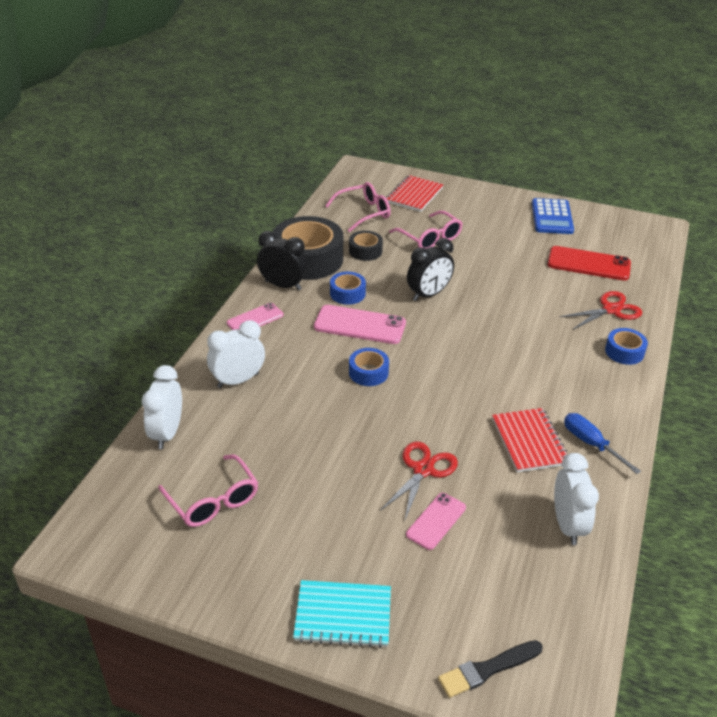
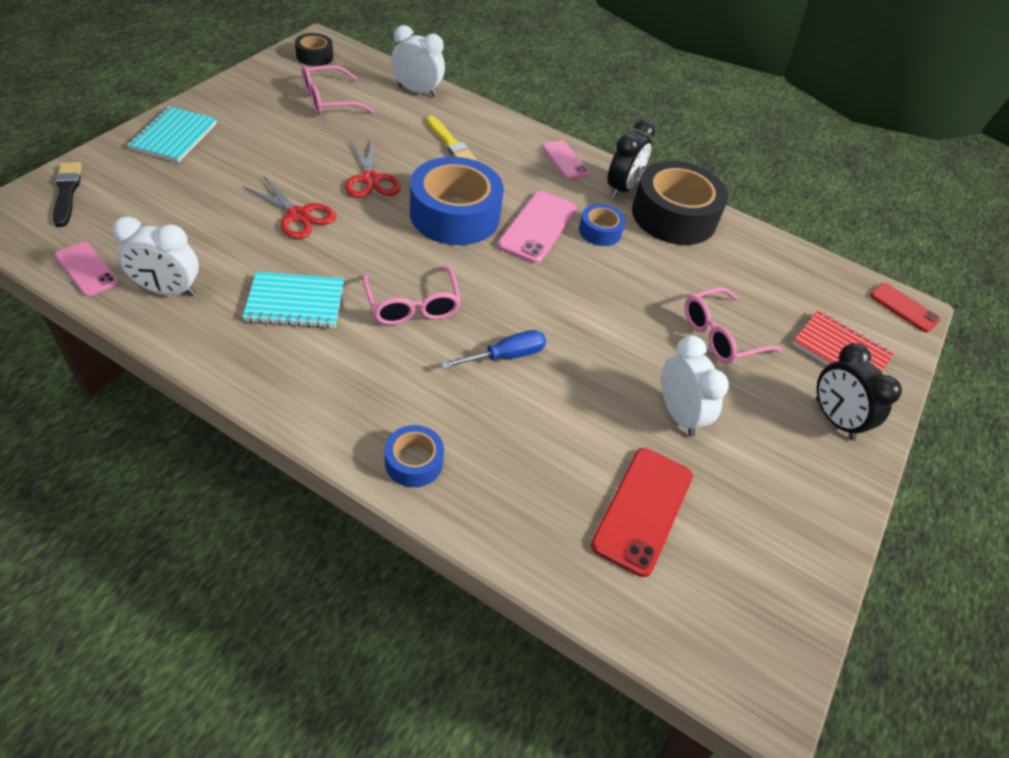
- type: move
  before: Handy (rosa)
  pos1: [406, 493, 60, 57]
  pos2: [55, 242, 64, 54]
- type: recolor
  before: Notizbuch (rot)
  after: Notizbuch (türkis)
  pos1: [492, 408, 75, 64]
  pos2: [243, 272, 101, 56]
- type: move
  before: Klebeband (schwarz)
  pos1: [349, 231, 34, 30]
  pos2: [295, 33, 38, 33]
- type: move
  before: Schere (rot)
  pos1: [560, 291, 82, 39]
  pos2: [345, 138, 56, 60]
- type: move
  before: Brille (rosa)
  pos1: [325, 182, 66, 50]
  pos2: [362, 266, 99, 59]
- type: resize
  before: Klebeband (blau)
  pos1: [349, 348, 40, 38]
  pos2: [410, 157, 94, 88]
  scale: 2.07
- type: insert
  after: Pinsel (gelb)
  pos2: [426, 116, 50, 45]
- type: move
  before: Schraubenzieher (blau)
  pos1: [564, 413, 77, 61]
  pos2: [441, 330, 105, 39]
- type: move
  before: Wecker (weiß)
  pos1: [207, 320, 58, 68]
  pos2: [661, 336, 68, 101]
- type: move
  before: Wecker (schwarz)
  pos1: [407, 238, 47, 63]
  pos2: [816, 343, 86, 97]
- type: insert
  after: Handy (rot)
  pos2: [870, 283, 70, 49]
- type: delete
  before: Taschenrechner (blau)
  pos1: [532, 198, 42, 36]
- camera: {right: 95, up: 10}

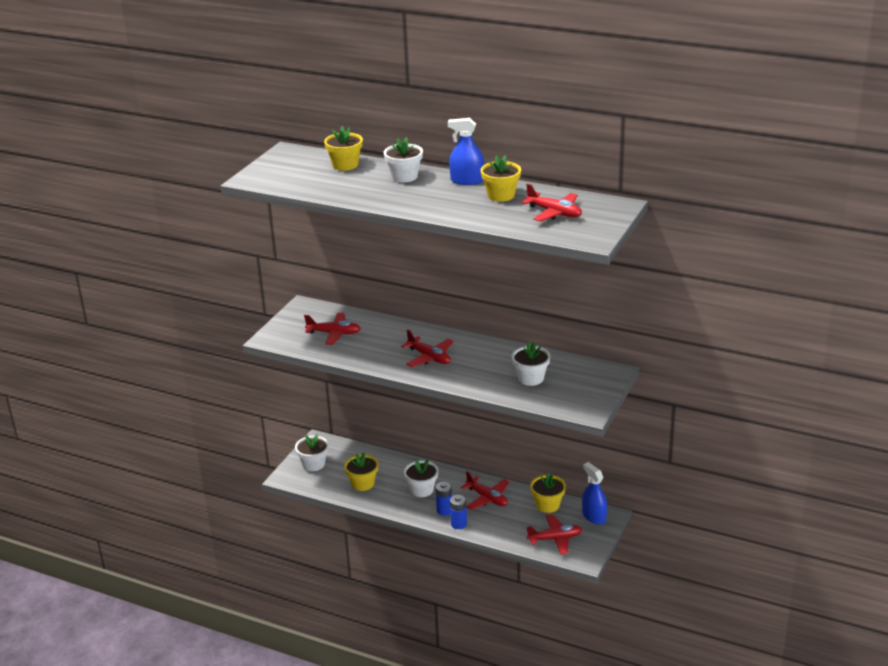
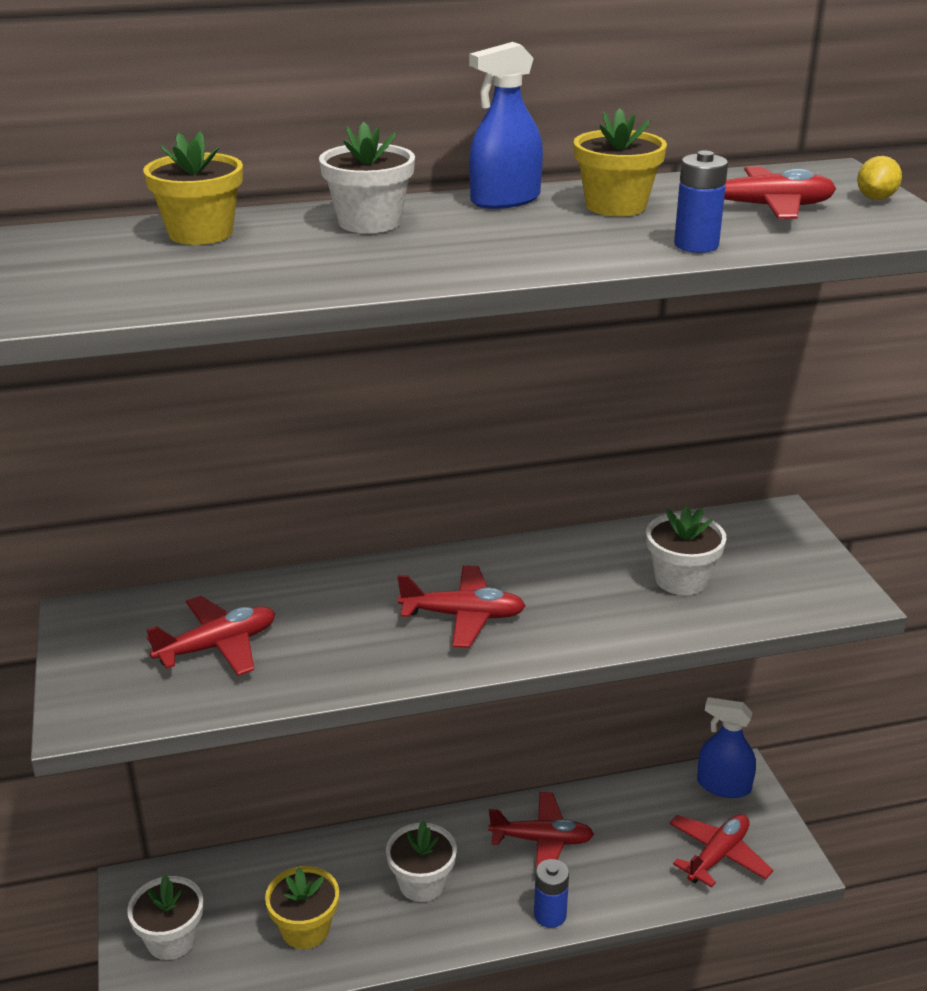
- type: move
  before: Batterie (blau)
  pos1: [436, 482, 16, 34]
  pos2: [674, 151, 54, 102]
- type: insert
  after: Zitrone (gelb)
  pos2: [857, 156, 45, 44]
- type: delete
  before: Blumentopf (gelb)
  pos1: [530, 472, 36, 41]
- camera: {right: -40, up: 0}

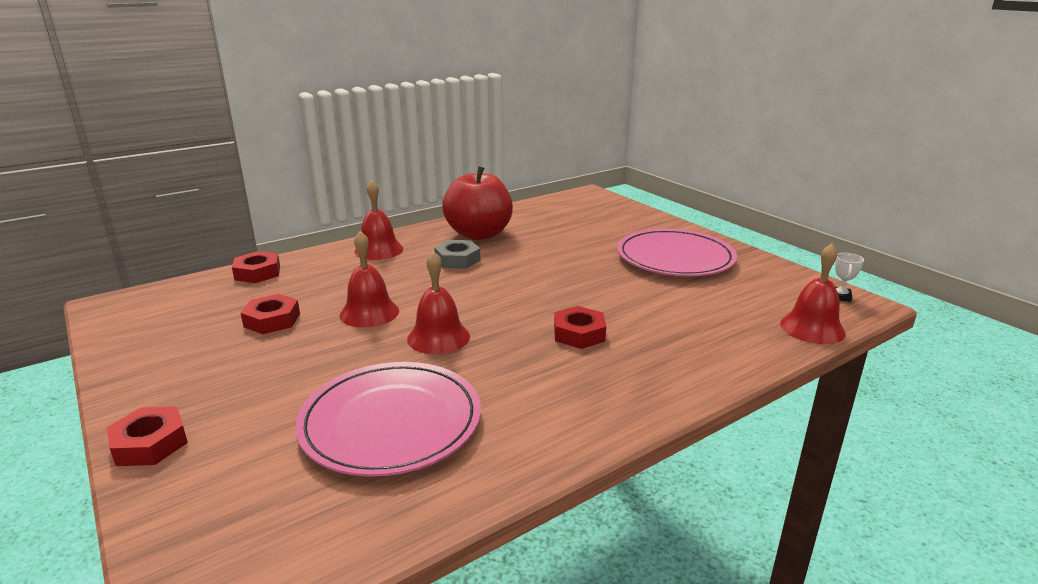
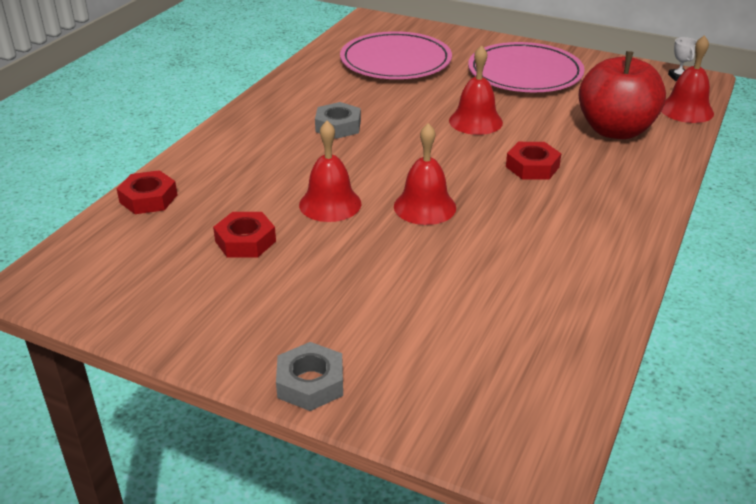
- type: recolor
  before: Sechskantmutter (rot)
  after: Sechskantmutter (grau)
  pos1: [107, 406, 81, 60]
  pos2: [276, 342, 67, 69]
- type: move
  before: Teller (rosa)
  pos1: [295, 362, 186, 115]
  pos2: [340, 31, 112, 48]
- type: move
  before: Glocke (rot)
  pos1: [354, 180, 49, 80]
  pos2: [449, 45, 54, 90]
- type: move
  before: Apfel (rot)
  pos1: [442, 166, 71, 74]
  pos2: [579, 51, 87, 88]
- camera: {right: -30, up: 10}

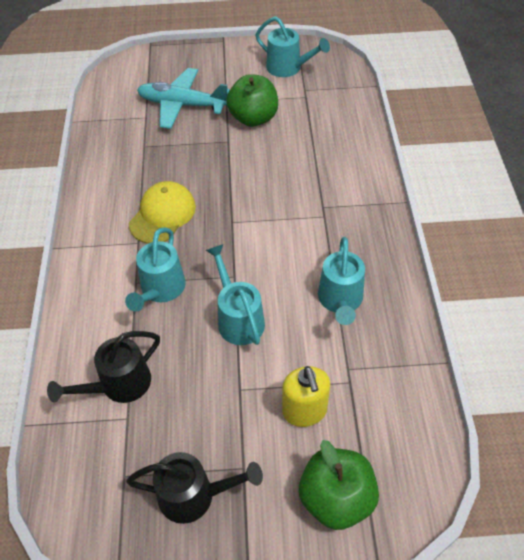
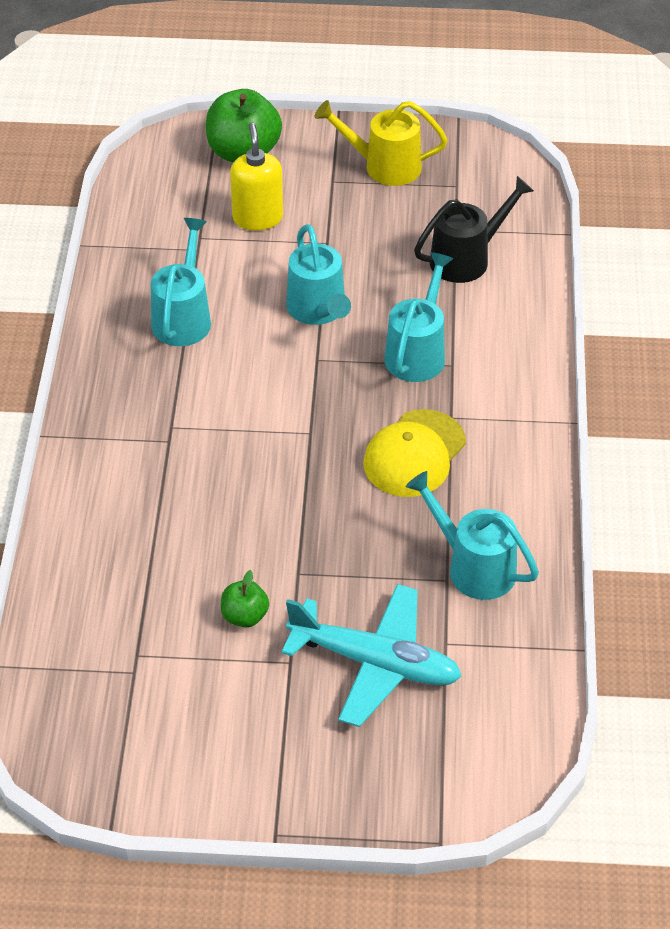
- type: resize
  before: Apfel (grün)
  pos1: [226, 74, 52, 53]
  pos2: [221, 570, 48, 58]
  scale: 0.52
- type: recolor
  before: Gießkanne (schwarz)
  after: Gießkanne (gelb)
  pos1: [126, 452, 137, 72]
  pos2: [315, 100, 133, 86]
- type: move
  before: Gießkanne (türkis)
  pos1: [255, 16, 75, 61]
  pos2: [406, 471, 133, 129]
- camera: {right: -175, up: -5}

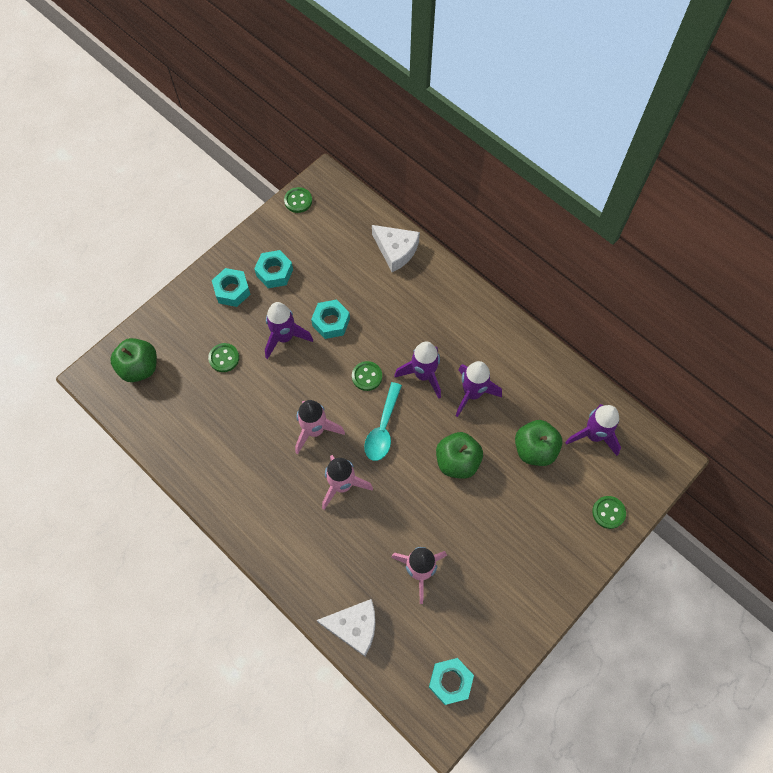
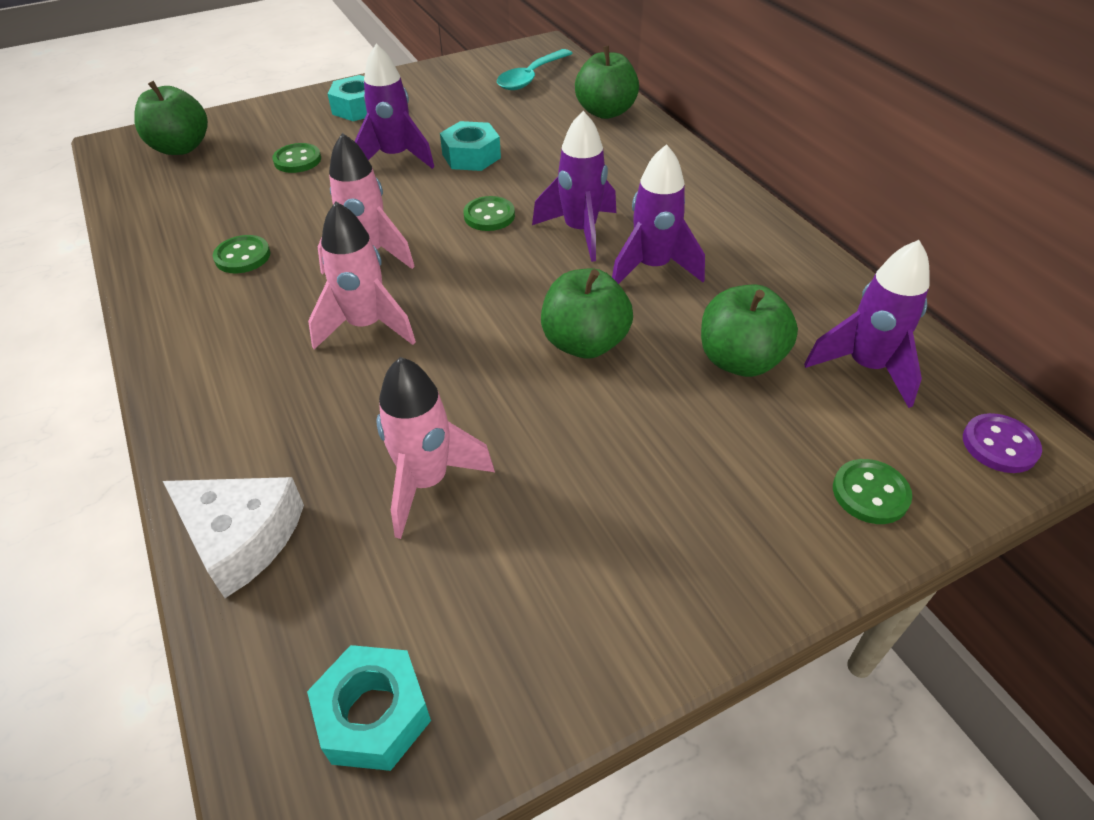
- type: move
  before: Knopf (grün)
  pos1: [284, 187, 28, 26]
  pos2: [213, 235, 57, 38]
- type: move
  before: Löffel (türkis)
  pos1: [364, 382, 38, 79]
  pos2: [497, 49, 76, 41]
- type: replace
  before: Käse (weiß)
  after: Apfel (grün)
  pos1: [372, 225, 48, 47]
  pos2: [575, 46, 64, 73]
- type: insert
  after: Knopf (lila)
  pos2: [963, 413, 79, 60]
- type: delete
  before: Sechskantmutter (türkis)
  pos1: [254, 250, 39, 38]
- camera: {right: 20, up: -20}

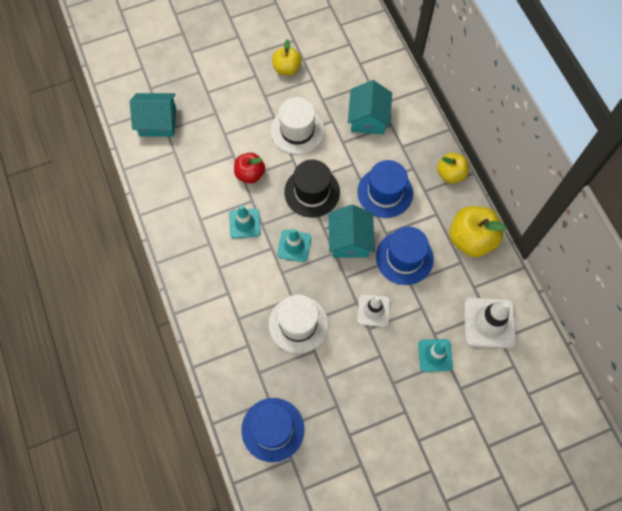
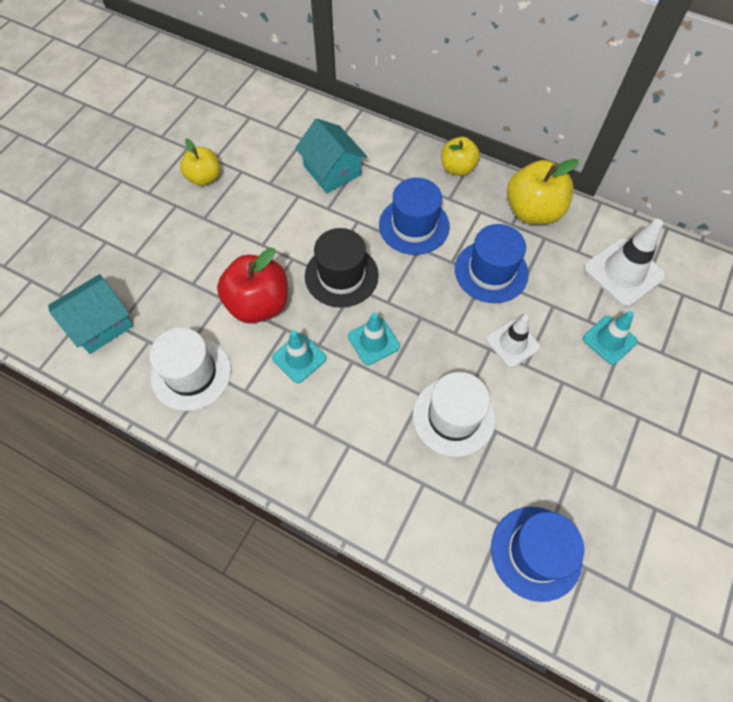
- type: move
  before: Hut (weiß)
  pos1: [271, 97, 53, 57]
  pos2: [149, 328, 82, 83]
- type: resize
  before: Apfel (rot)
  pos1: [234, 153, 31, 31]
  pos2: [217, 248, 71, 76]
  scale: 1.59
- type: delete
  before: Haus (türkis)
  pos1: [328, 205, 47, 53]
- camera: {right: -40, up: -5}

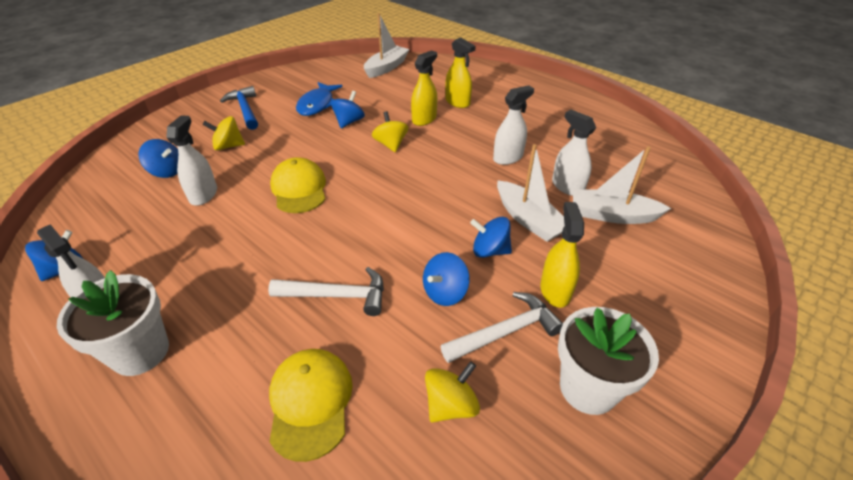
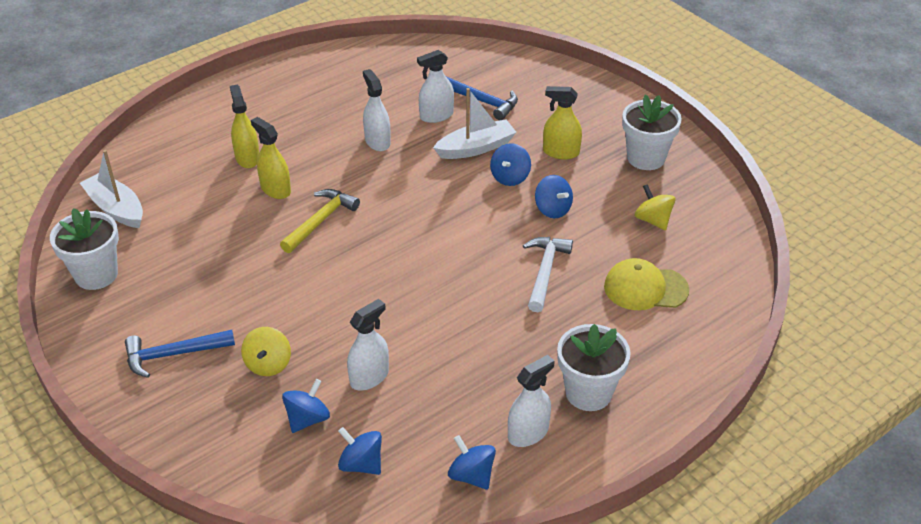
- type: insert
  after: Blumentopf (weiß)
  pos2: [50, 208, 69, 82]
- type: rotate
  before: Sprühflasche (gelb)
  pos1: [445, 38, 31, 70]
  pos2: [230, 84, 29, 84]
  turn: -75
- type: replace
  before: Kreisel (gelb)
  after: Hammer (gelb)
  pos1: [372, 111, 37, 41]
  pos2: [280, 189, 80, 64]
- type: move
  before: Kreisel (blau)
  pos1: [331, 91, 34, 37]
  pos2: [338, 427, 44, 48]
- type: rotate
  before: Sprühflasche (weiß)
  pos1: [166, 115, 51, 91]
  pos2: [347, 299, 42, 91]
  turn: 120
- type: replace
  before: Boot (weiß)
  after: Hammer (blau)
  pos1: [573, 146, 98, 78]
  pos2: [447, 77, 71, 43]
- type: delete
  before: Kappe (gelb)
  pos1: [270, 157, 56, 56]
- type: delete
  before: Fisch (blau)
  pos1: [296, 82, 46, 34]
- type: delete
  before: Hammer (weiß)
  pos1: [441, 292, 122, 71]
- camera: {right: -80, up: 0}

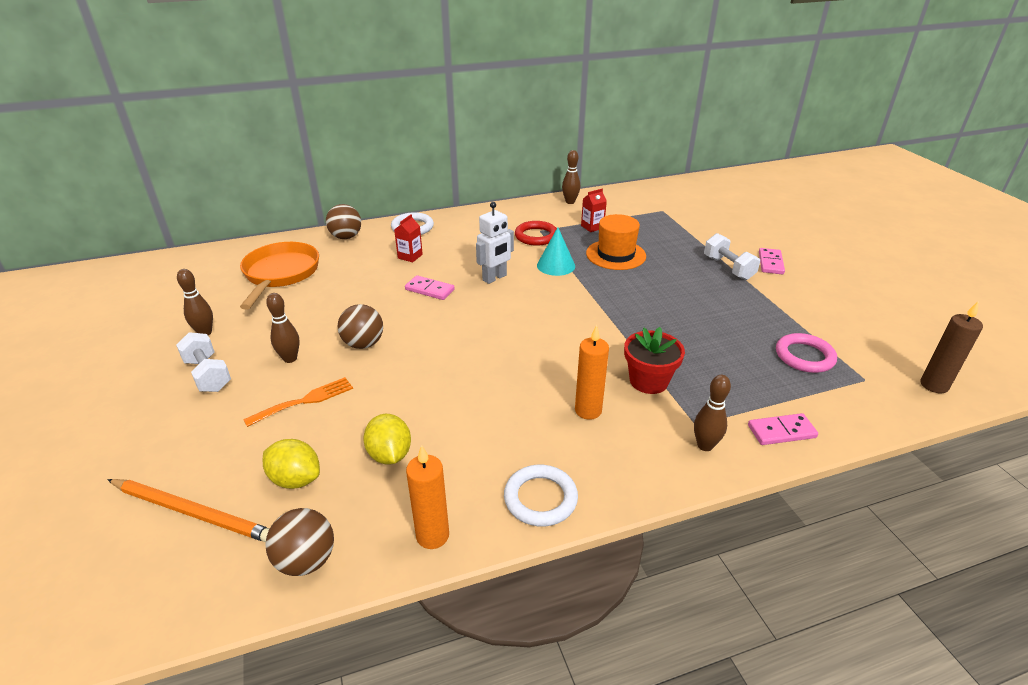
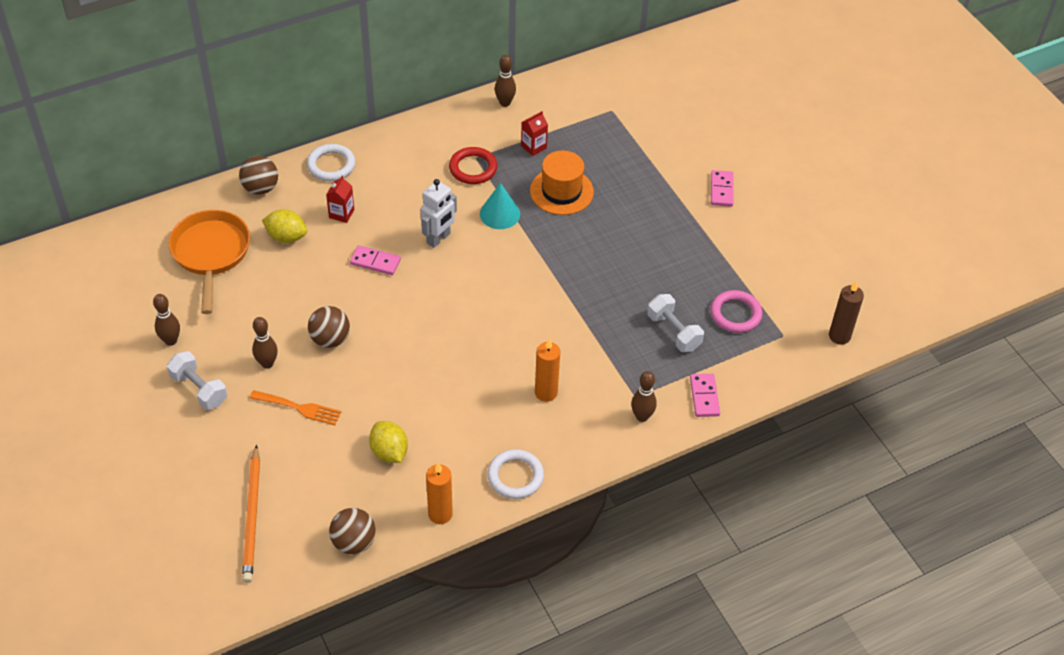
- type: rotate
  before: Bleistift (orange)
  pos1: [107, 479, 163, 63]
  pos2: [242, 445, 18, 138]
  turn: 75
- type: rotate
  before: Gabel (orange)
  pos1: [243, 377, 110, 50]
  pos2: [250, 390, 91, 35]
  turn: 60
- type: move
  before: Zitrone (gelb)
  pos1: [263, 439, 57, 50]
  pos2: [262, 209, 45, 34]
- type: move
  before: Hantel (weiß)
  pos1: [704, 233, 56, 47]
  pos2: [647, 294, 57, 58]
- type: rotate
  before: Dominostein (rosa)
  pos1: [748, 413, 70, 32]
  pos2: [690, 374, 30, 43]
  turn: -75
- type: delete
  before: Blumentopf (rot)
  pos1: [624, 327, 61, 67]
- camera: {right: -10, up: 15}

